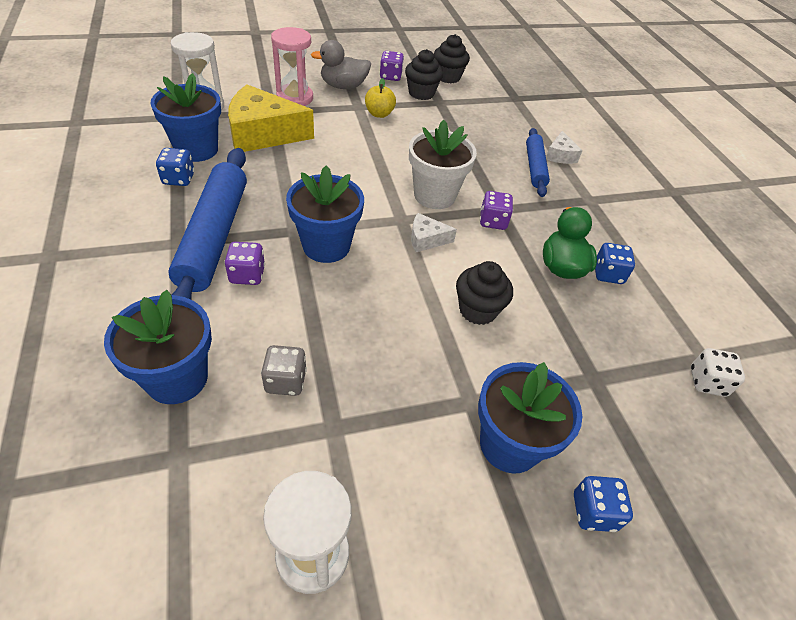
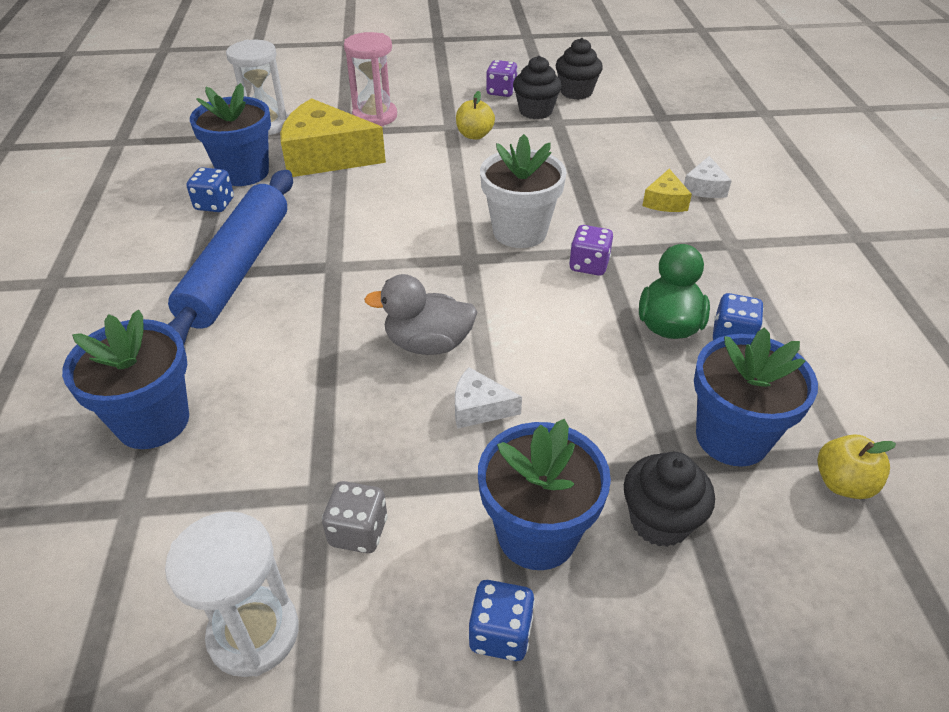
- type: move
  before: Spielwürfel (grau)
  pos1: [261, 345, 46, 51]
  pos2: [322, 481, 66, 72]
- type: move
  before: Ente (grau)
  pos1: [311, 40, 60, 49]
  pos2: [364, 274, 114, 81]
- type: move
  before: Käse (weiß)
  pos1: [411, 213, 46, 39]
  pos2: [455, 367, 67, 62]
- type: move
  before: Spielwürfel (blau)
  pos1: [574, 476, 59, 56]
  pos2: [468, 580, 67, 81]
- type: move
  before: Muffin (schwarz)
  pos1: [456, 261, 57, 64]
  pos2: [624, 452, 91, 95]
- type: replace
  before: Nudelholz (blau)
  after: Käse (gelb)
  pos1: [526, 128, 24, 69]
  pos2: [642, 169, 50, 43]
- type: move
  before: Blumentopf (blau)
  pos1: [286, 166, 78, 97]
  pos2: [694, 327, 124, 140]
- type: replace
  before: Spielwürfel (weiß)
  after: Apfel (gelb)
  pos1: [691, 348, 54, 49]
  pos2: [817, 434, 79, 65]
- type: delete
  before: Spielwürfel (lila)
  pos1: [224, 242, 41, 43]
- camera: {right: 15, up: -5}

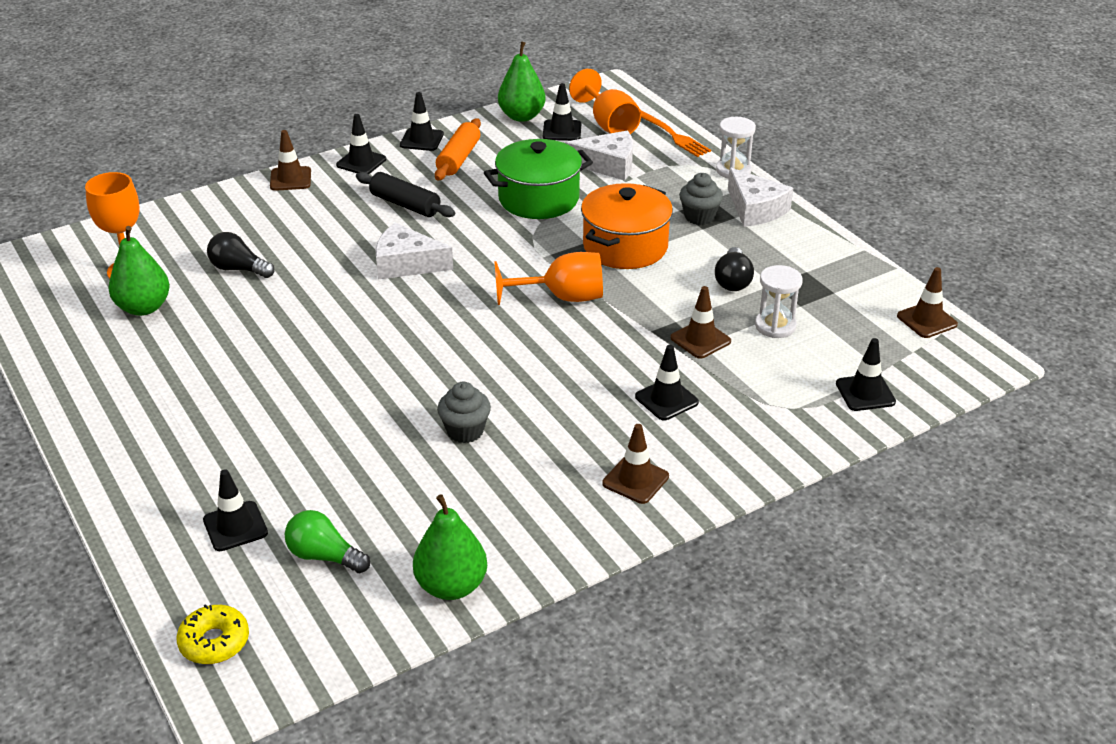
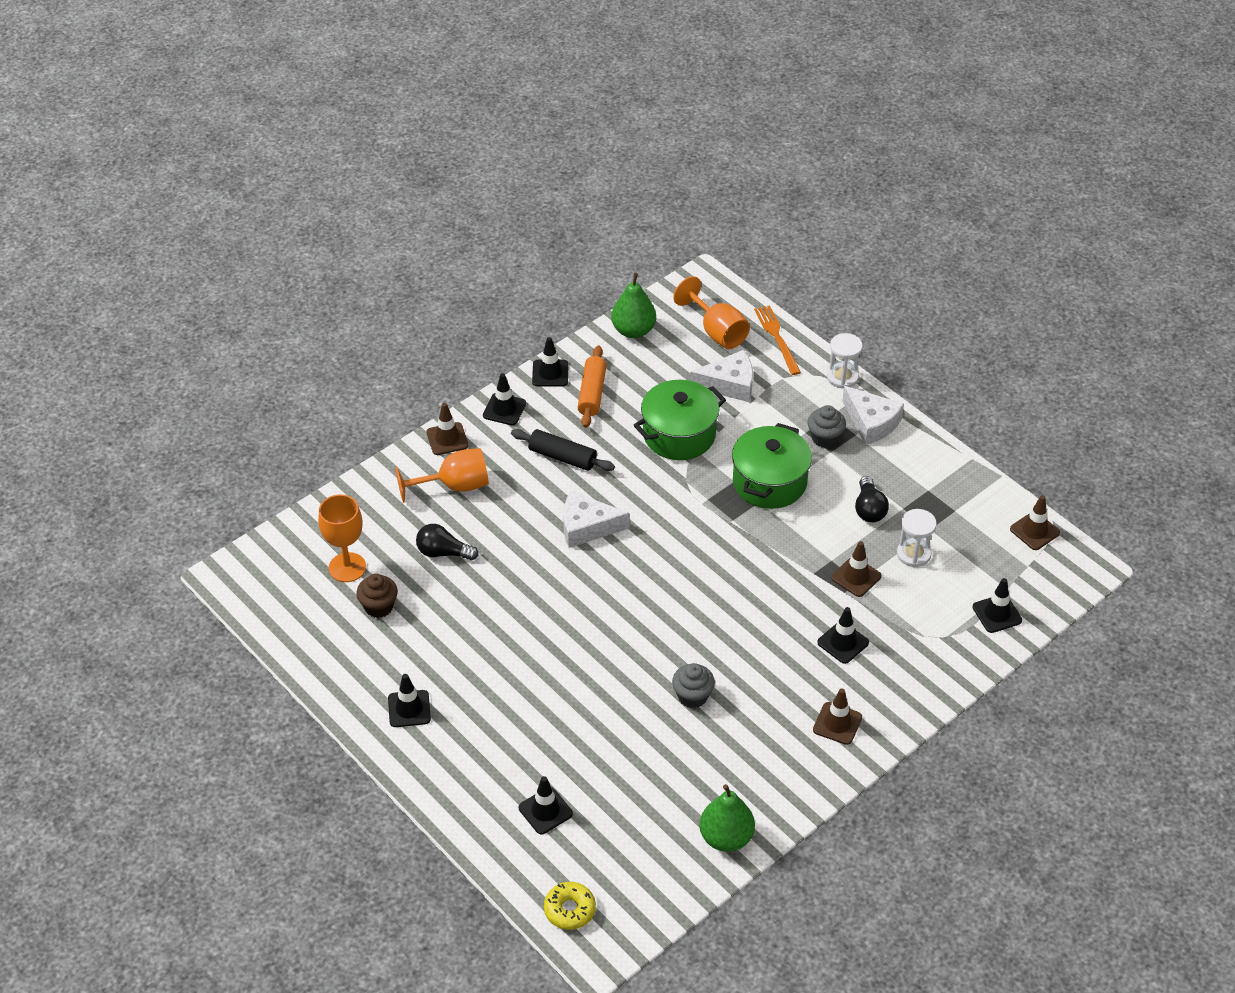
- type: replace
  before: Birne (grün)
  after: Muffin (braun)
  pos1: [108, 226, 62, 90]
  pos2: [356, 574, 42, 44]
- type: move
  before: Leitkegel (schwarz)
  pos1: [543, 83, 38, 58]
  pos2: [388, 674, 43, 53]
- type: move
  before: Kelch (orange)
  pos1: [494, 252, 109, 53]
  pos2: [395, 448, 94, 55]
- type: recolor
  before: Kochtopf (orange)
  after: Kochtopf (grün)
  pos1: [581, 183, 92, 86]
  pos2: [732, 423, 80, 86]
- type: rotate
  before: Gabel (orange)
  pos1: [640, 110, 71, 47]
  pos2: [754, 305, 47, 70]
  turn: -150
- type: delete
  before: Glühbirne (grün)
  pos1: [285, 510, 85, 63]
- camera: {right: -10, up: 10}

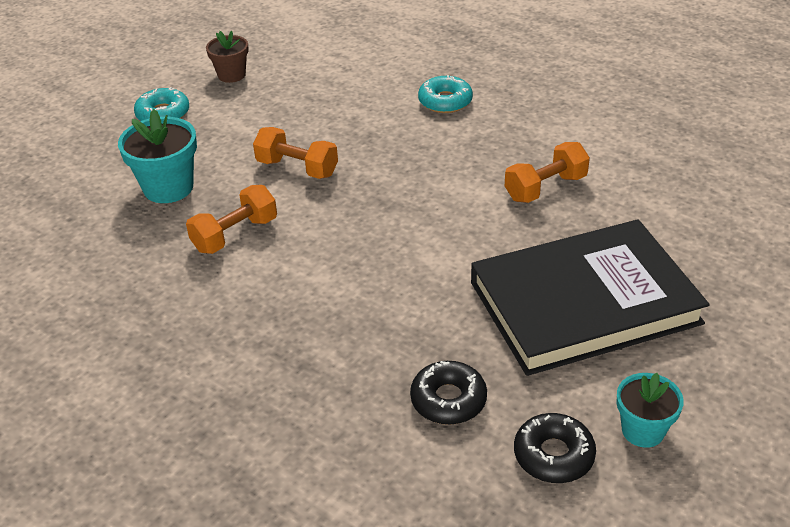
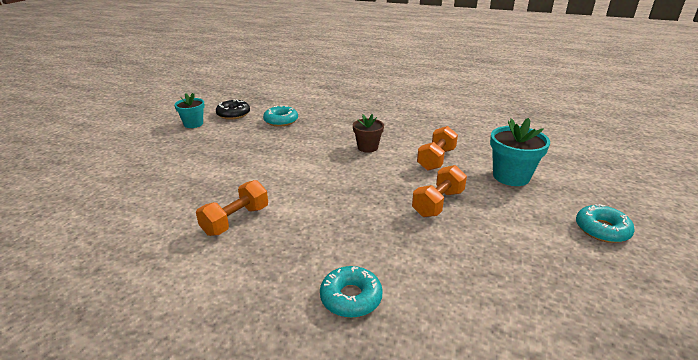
- type: recolor
  before: Donut (schwarz)
  after: Donut (türkis)
  pos1: [410, 361, 77, 64]
  pos2: [263, 105, 35, 22]
- type: move
  before: Blumentopf (braun)
  pos1: [206, 31, 43, 52]
  pos2: [353, 114, 31, 39]
- type: rotate
  before: Hantel (orange)
  pos1: [253, 127, 85, 52]
  pos2: [412, 165, 55, 52]
  turn: -60
- type: delete
  before: Buch (schwarz)
  pos1: [471, 219, 238, 157]
- camera: {right: 160, up: -10}

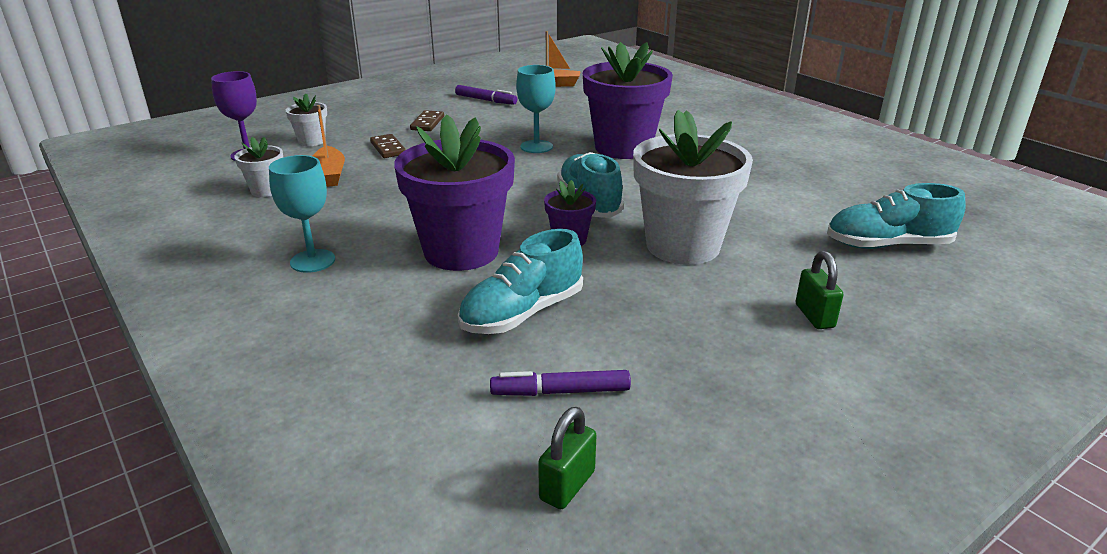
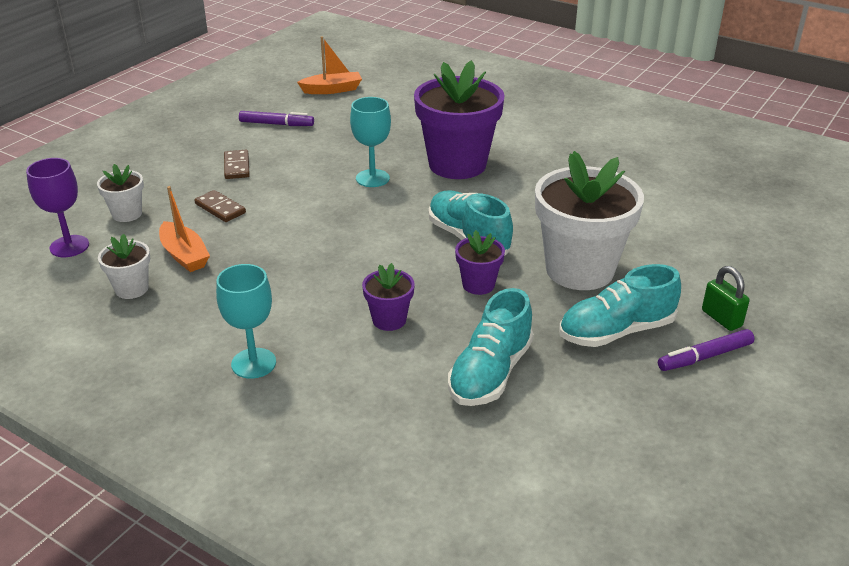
- type: resize
  before: Blumentopf (lila)
  pos1: [394, 114, 121, 157]
  pos2: [362, 263, 53, 68]
  scale: 0.46
- type: move
  before: Schuh (türkis)
  pos1: [827, 183, 139, 66]
  pos2: [559, 264, 122, 83]
- type: move
  before: Filzstift (lila)
  pos1: [490, 370, 141, 26]
  pos2: [658, 329, 96, 42]
- type: delete
  before: Vorhängeschloss (grün)
  pos1: [538, 407, 58, 102]
- camera: {right: -20, up: 5}

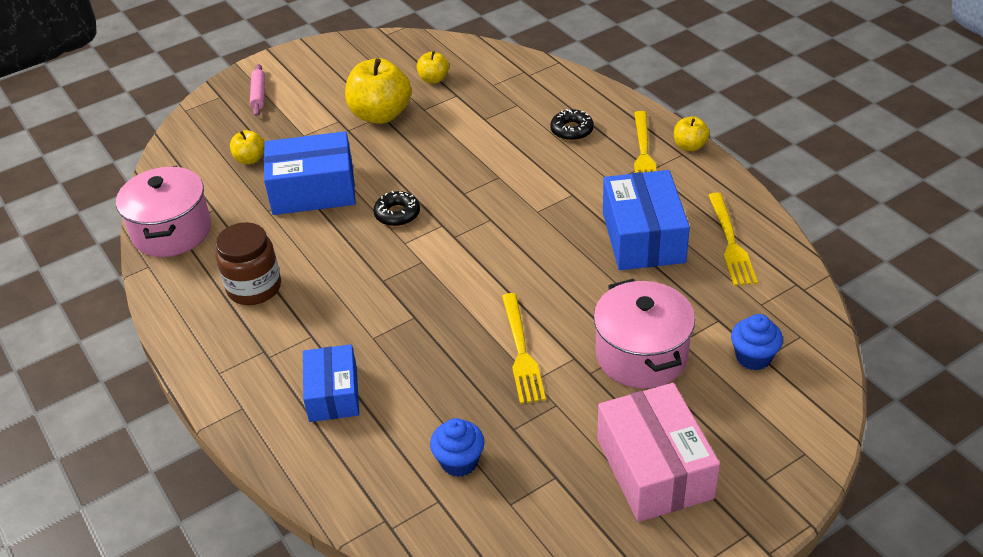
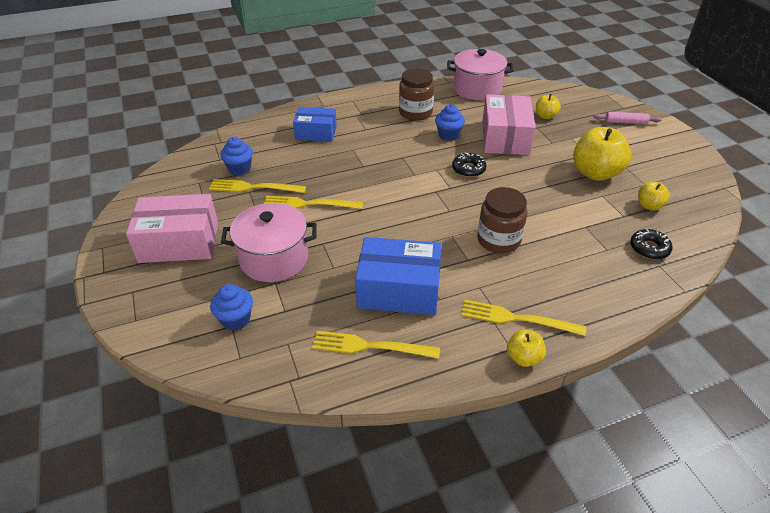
- type: insert
  after: Gabel (gelb)
  pos2: [209, 179, 97, 14]
- type: insert
  after: Muffin (blau)
  pos2: [435, 104, 30, 37]
- type: insert
  after: Einmachglas (braun)
  pos2: [477, 187, 50, 66]
- type: recolor
  before: Schachtel (blau)
  after: Schachtel (rosa)
  pos1: [264, 131, 92, 84]
  pos2: [482, 94, 54, 61]
- type: move
  before: Donut (schwarz)
  pos1: [550, 109, 44, 32]
  pos2: [630, 229, 43, 31]
- camera: {right: 100, up: 0}

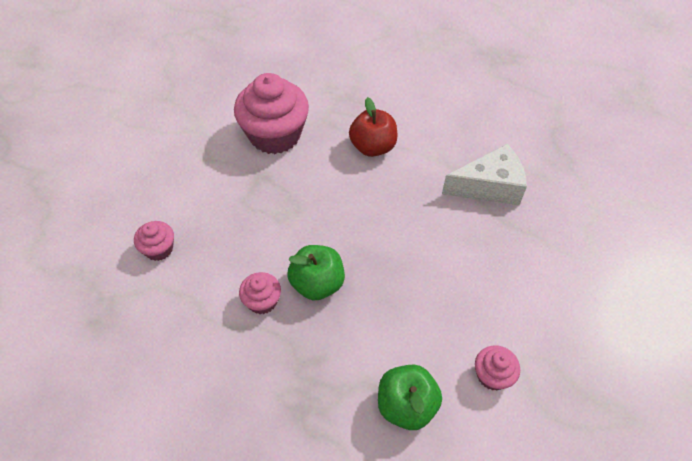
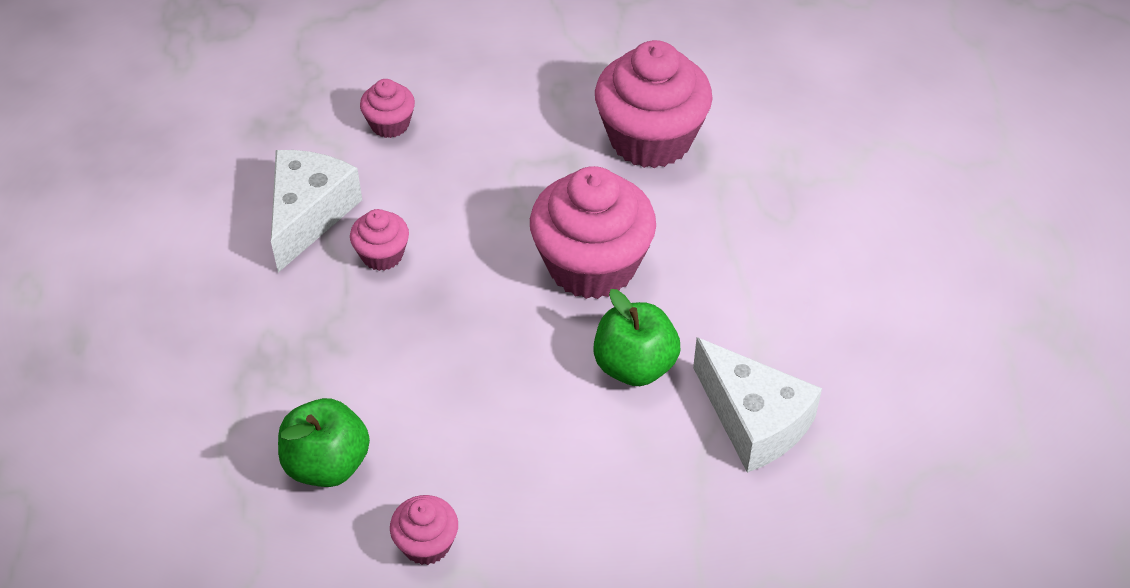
- type: insert
  after: Käse (weiß)
  pos2: [271, 150, 91, 123]
- type: insert
  after: Muffin (rosa)
  pos2: [530, 166, 126, 133]
- type: move
  before: Apfel (grün)
  pos1: [287, 245, 58, 55]
  pos2: [593, 289, 87, 97]
- type: delete
  before: Apfel (rot)
  pos1: [349, 97, 49, 60]
- camera: {right: 60, up: -5}

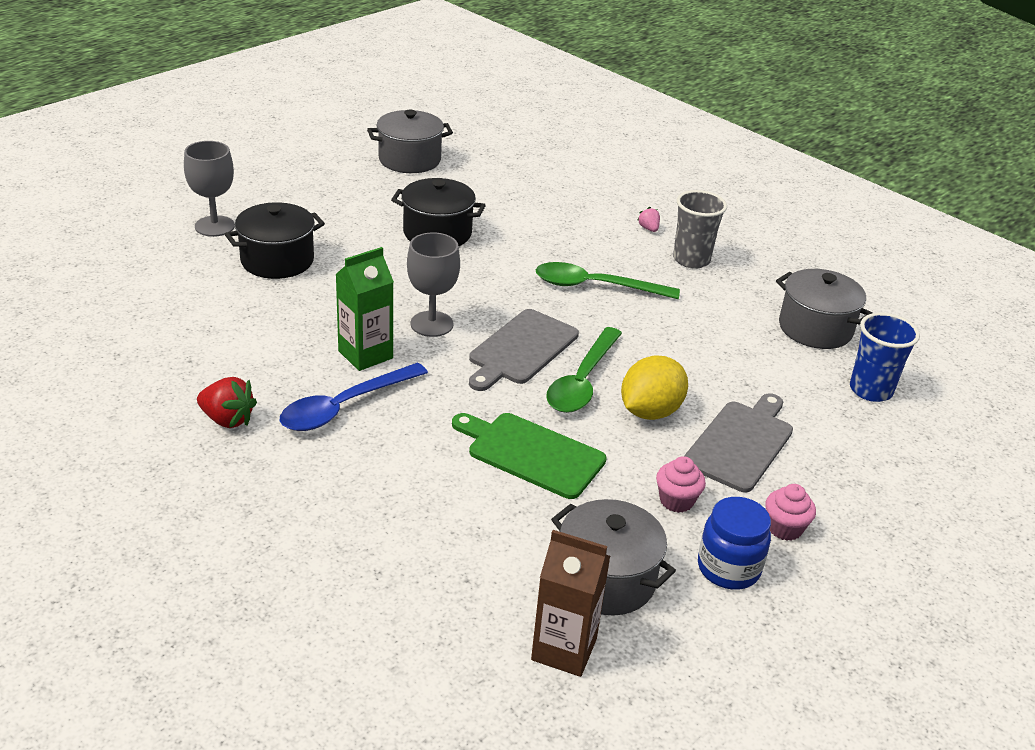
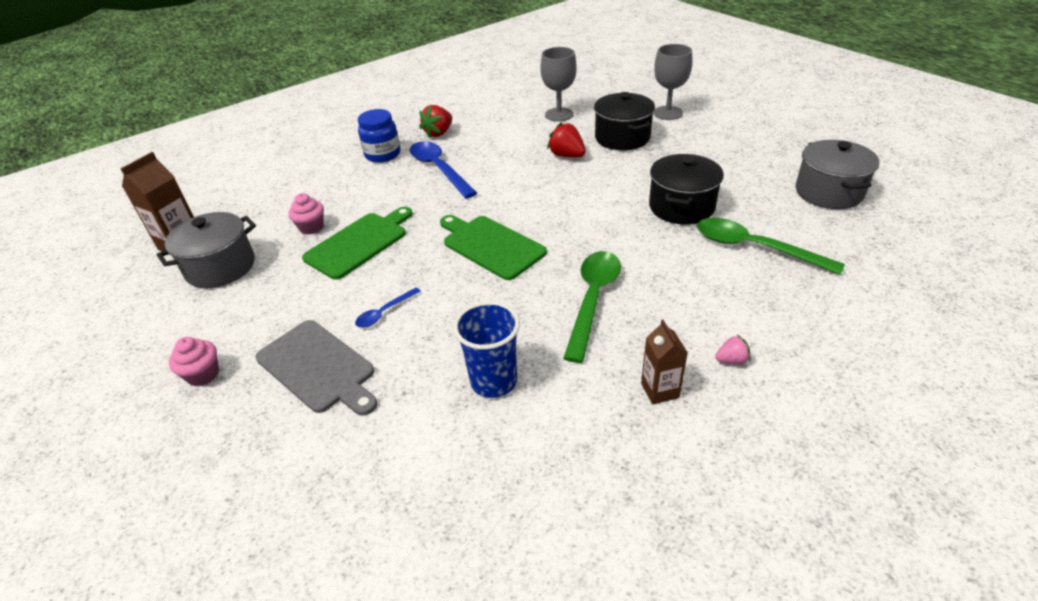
- type: move
  before: Muffin (rosa)
  pos1: [656, 456, 50, 57]
  pos2: [288, 193, 36, 41]
- type: replace
  before: Zitrone (gelb)
  after: Löffel (blau)
  pos1: [621, 355, 67, 65]
  pos2: [355, 288, 66, 39]
- type: move
  before: Einmachglas (blau)
  pos1: [698, 497, 73, 93]
  pos2: [358, 109, 42, 54]
- type: recolor
  before: Schneidebrett (grau)
  after: Schneidebrett (grün)
  pos1: [469, 309, 110, 82]
  pos2: [440, 215, 107, 65]
- type: move
  before: Becher (blau)
  pos1: [850, 313, 70, 89]
  pos2: [453, 301, 67, 97]
- type: move
  before: Kelch (grau)
  pos1: [407, 232, 53, 105]
  pos2: [540, 47, 37, 75]
- type: insert
  after: Erdbeere (rot)
  pos2: [547, 122, 39, 35]
- type: replace
  before: Becher (grau)
  after: Getränkekarton (braun)
  pos1: [673, 190, 54, 79]
  pos2: [641, 319, 47, 85]
- type: move
  before: Löffel (grün)
  pos1: [546, 327, 76, 86]
  pos2: [697, 218, 148, 57]
- type: delete
  before: Getränkekarton (grün)
  pos1: [335, 247, 59, 124]
- type: delete
  before: Kochtopf (grau)
  pos1: [776, 269, 96, 80]
- camera: {right: 105, up: 5}

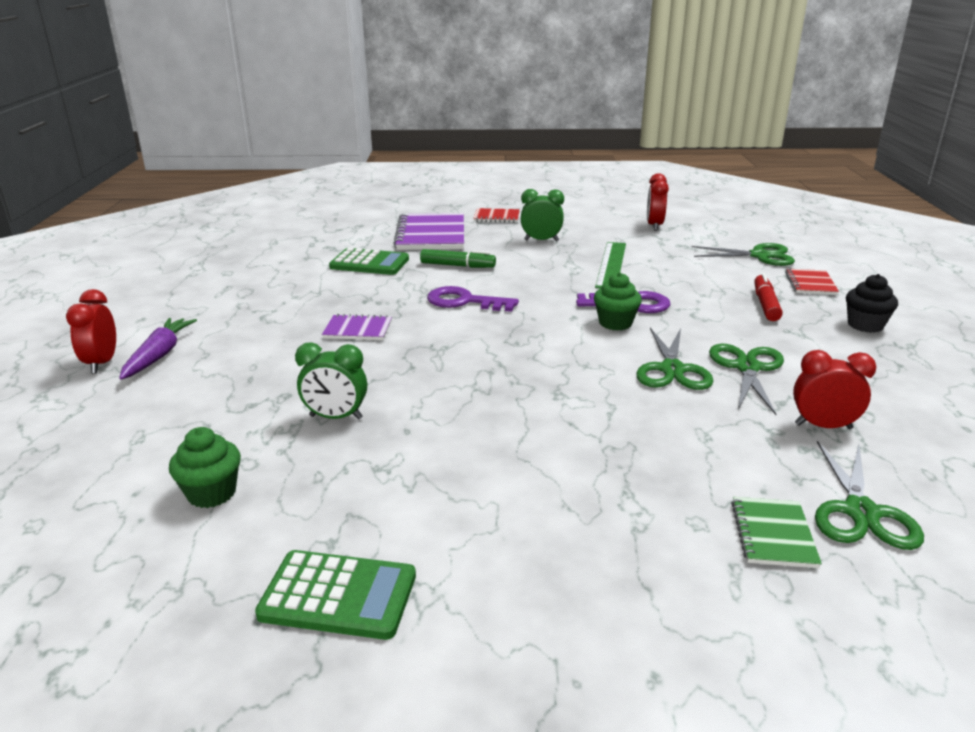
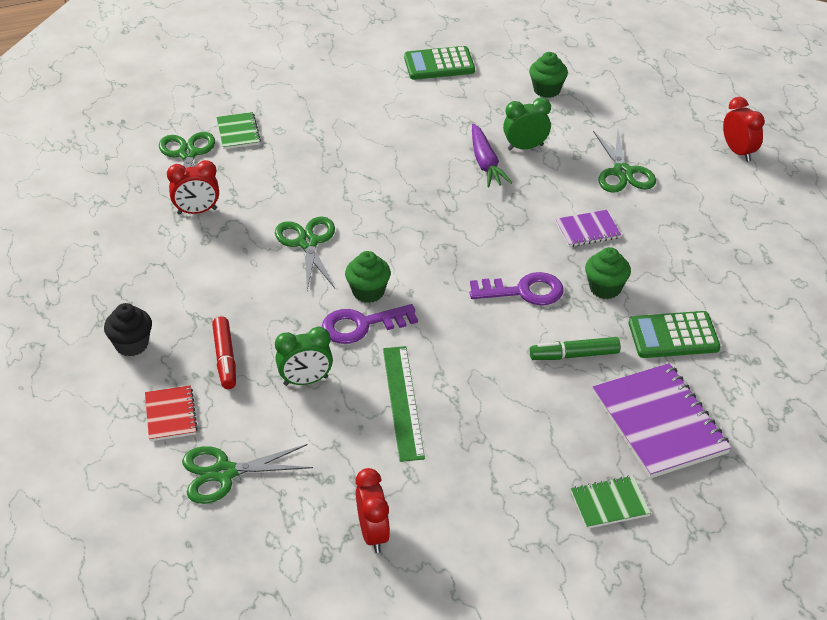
- type: move
  before: Wecker (grün)
  pos1: [521, 189, 43, 52]
  pos2: [275, 327, 58, 59]
- type: move
  before: Karotte (lila)
  pos1: [119, 318, 78, 62]
  pos2: [472, 123, 40, 64]
- type: recolor
  before: Notizbuch (rot)
  after: Notizbuch (grün)
  pos1: [473, 208, 47, 15]
  pos2: [571, 476, 80, 53]
- type: insert
  after: Muffin (grün)
  pos2: [585, 247, 46, 52]
- type: move
  before: Schere (grün)
  pos1: [709, 343, 75, 72]
  pos2: [593, 130, 63, 63]
- camera: {right: 160, up: 15}

